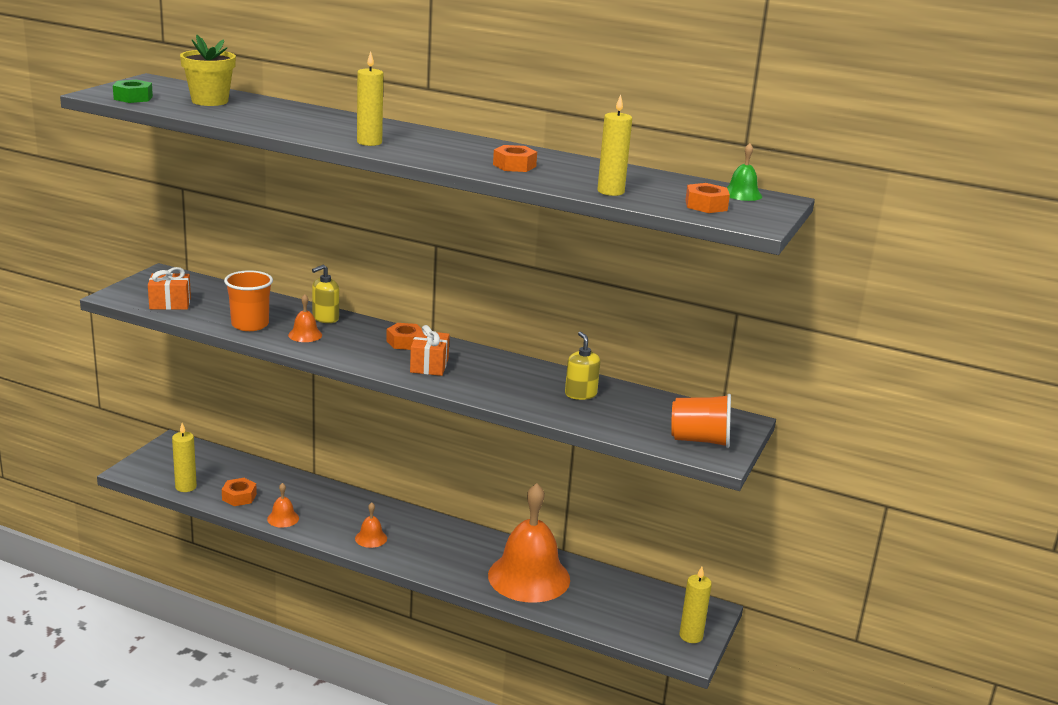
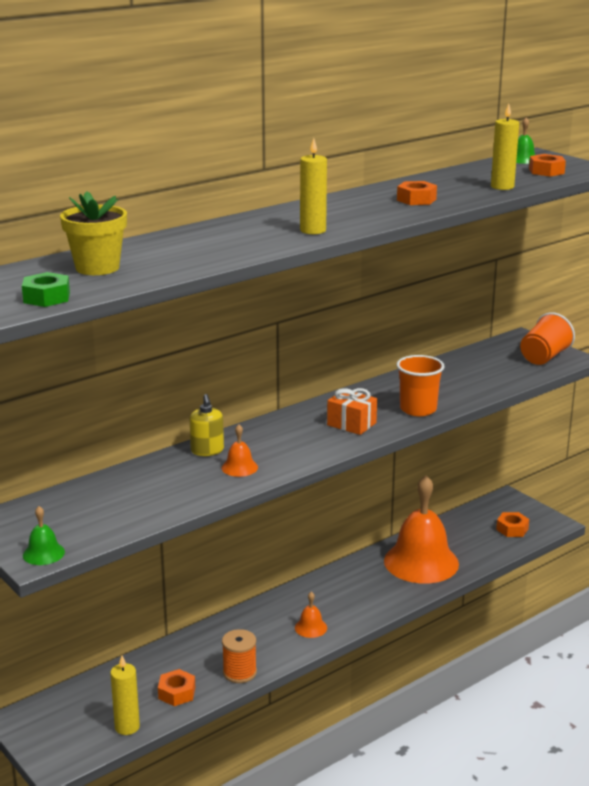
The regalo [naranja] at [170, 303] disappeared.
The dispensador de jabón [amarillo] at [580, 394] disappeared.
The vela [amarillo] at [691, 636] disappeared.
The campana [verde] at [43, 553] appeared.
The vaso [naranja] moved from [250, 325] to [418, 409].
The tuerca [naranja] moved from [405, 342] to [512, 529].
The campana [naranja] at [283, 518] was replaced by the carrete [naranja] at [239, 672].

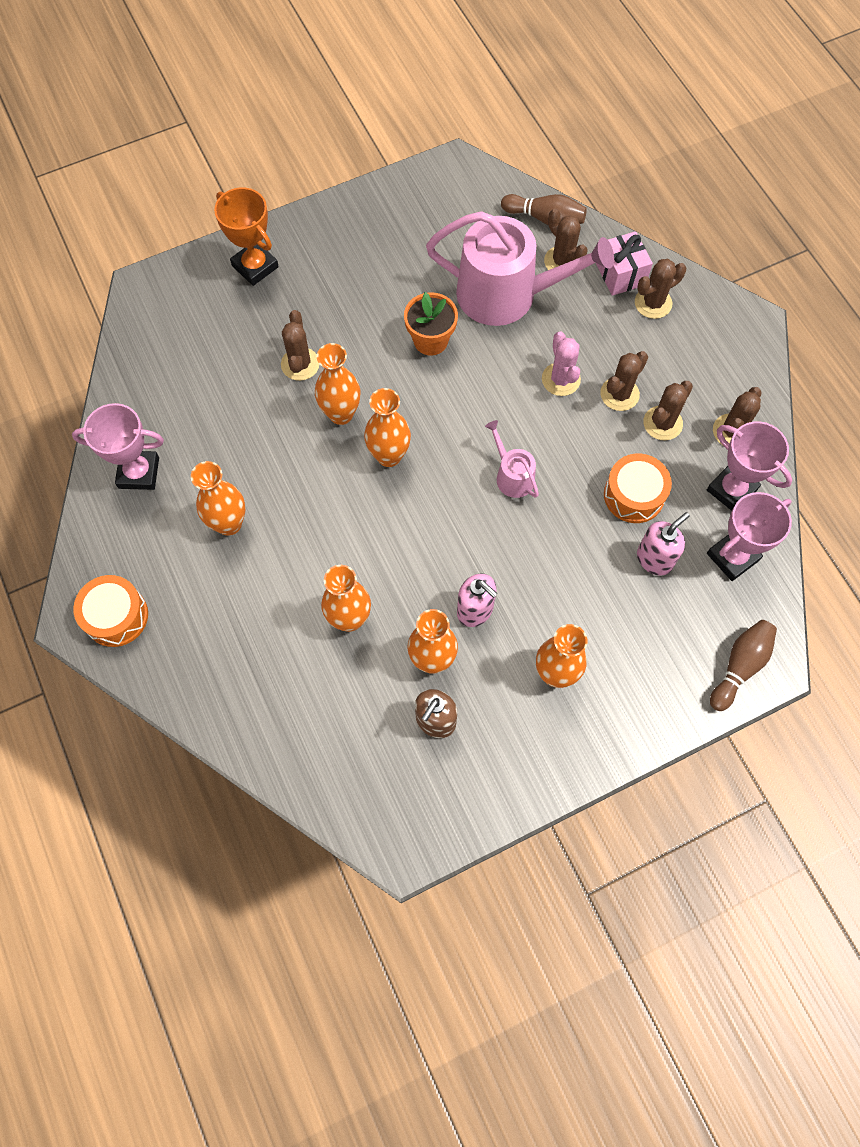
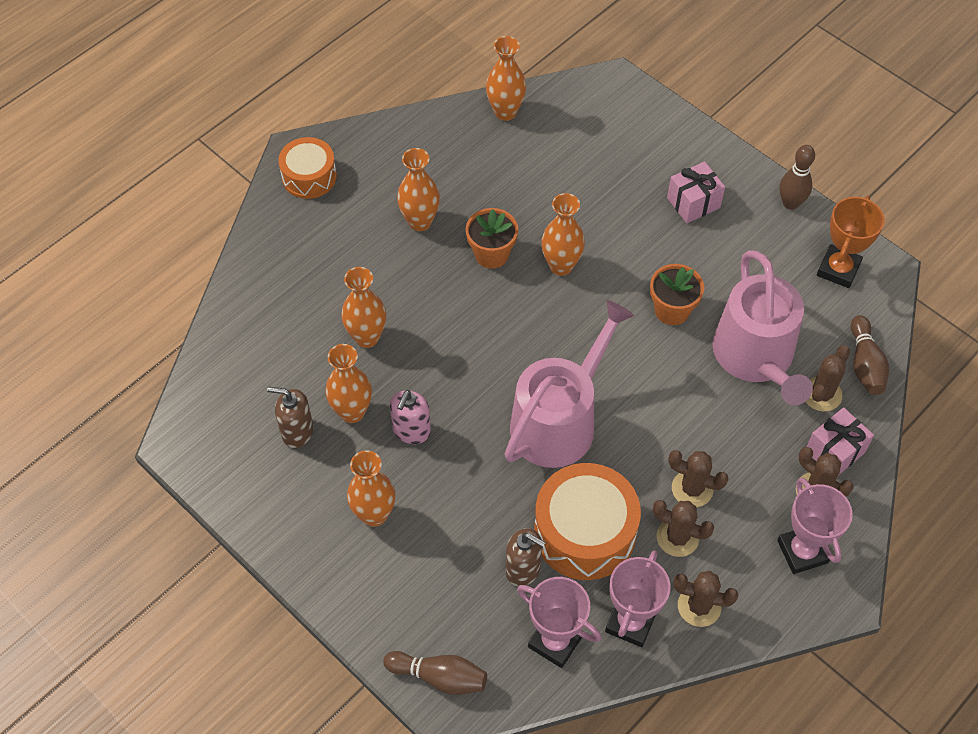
The cactus [marrón] at [300, 364] disappeared.
The cactus [rosa] at [561, 379] disappeared.
The maceta [naranja] at [491, 254] appeared.
The regalo [rosa] at [693, 203] appeared.
The bolo [marrón] at [790, 203] appeared.
The trofeo [rosa] moved from [139, 473] to [802, 551].
The trofeo [naranja] moved from [255, 266] to [838, 269].
The florero [naranja] moved from [389, 456] to [505, 112].
The dispensador de jabón [rosa] at [654, 559] became the dispensador de jabón [marrón] at [523, 569].
The regadera [rosa] at [512, 476] changed to 2.19 times the size.
The tambor [naranja] at [634, 495] changed to 1.60 times the size.

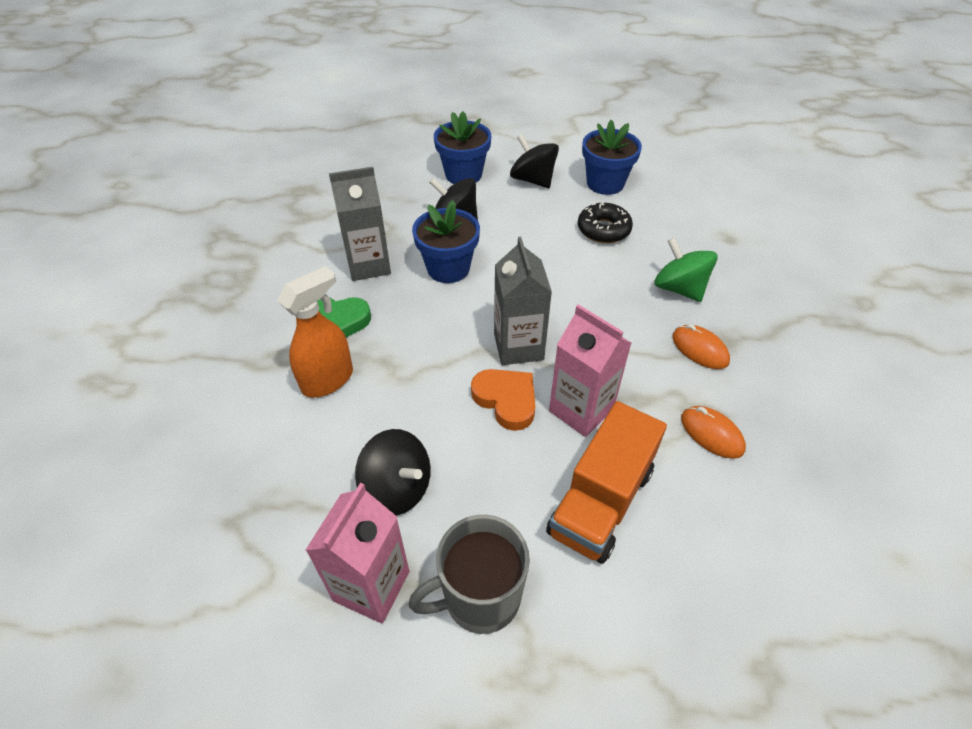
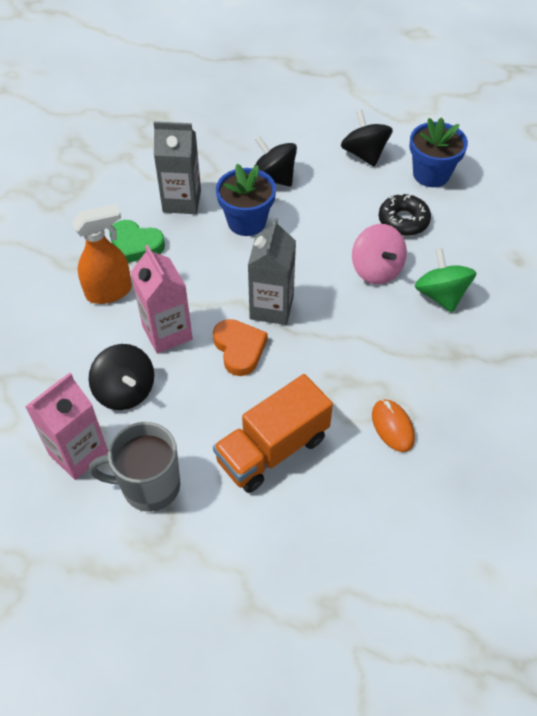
The maceta [azul] at [463, 174] disappeared.
The ratón [naranja] at [699, 349] disappeared.
The peonza [rosa] at [376, 269] appeared.
The cartón de leche [rosa] moved from [581, 410] to [167, 333].

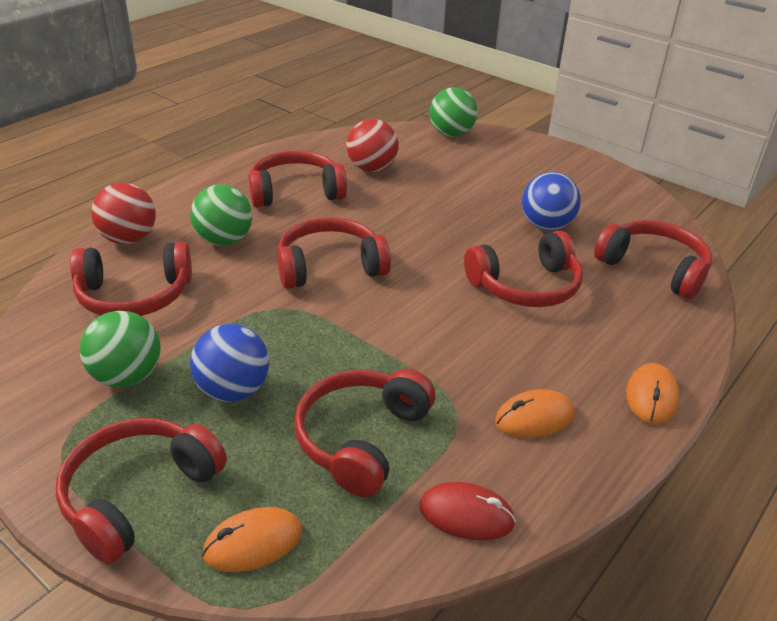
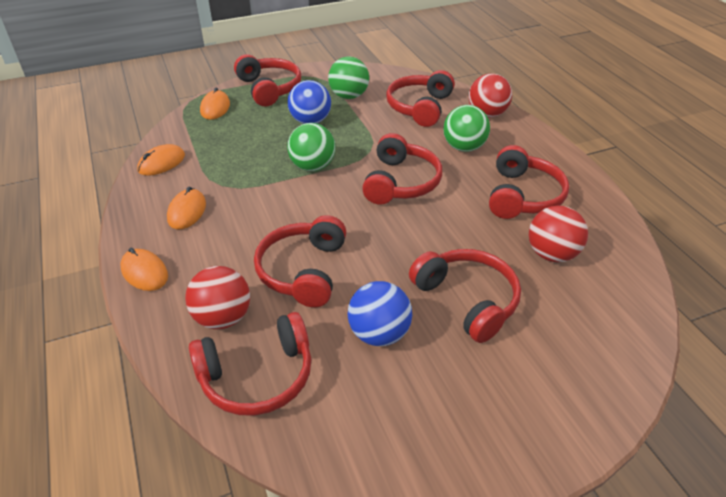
The pelota [rojo] at [223, 318] appeared.
The auriculares [rojo] moved from [362, 439] to [467, 300].
The pelota [verde] moved from [451, 134] to [312, 166].
The ratón [rojo] at [466, 514] became the ratón [naranja] at [161, 163].

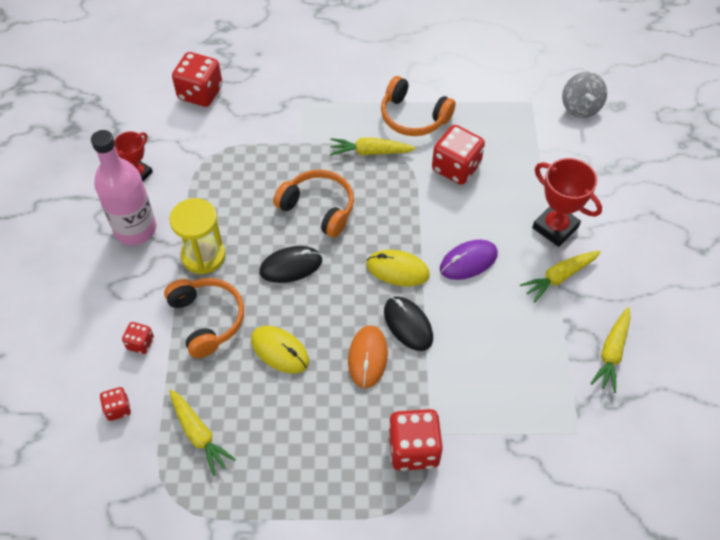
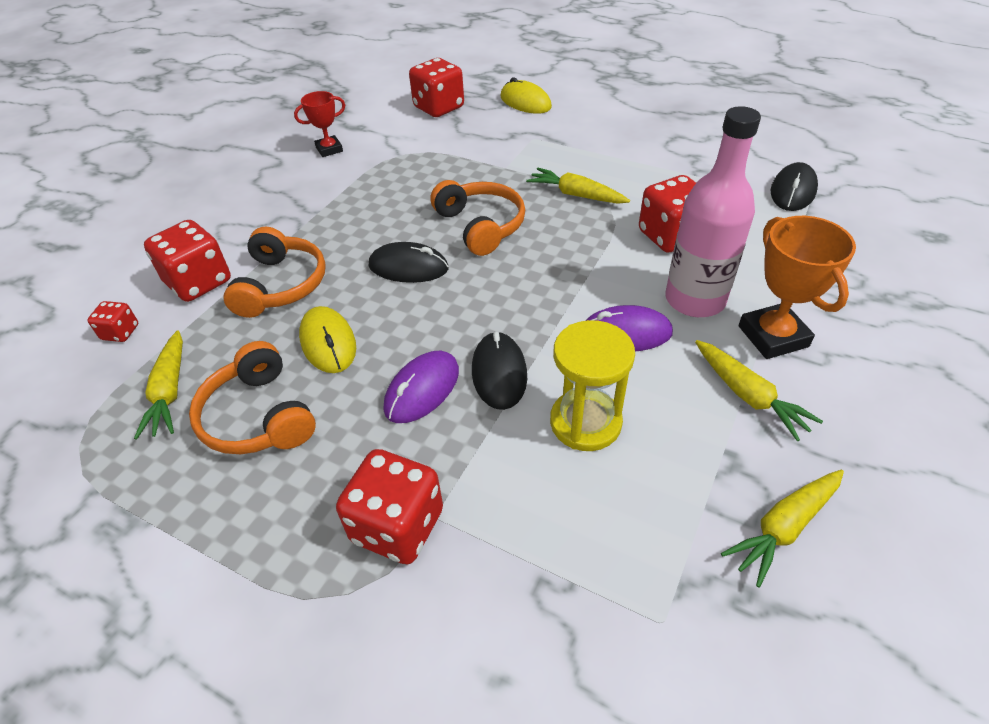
The peonza [gris] at [580, 107] disappeared.
The ratón [negro] at [793, 191] appeared.
The botella [rosa] moved from [135, 229] to [695, 300].
The reloj de arena [amarillo] moved from [203, 255] to [585, 422].
The ratón [amarillo] moved from [397, 270] to [525, 102].
The auriculares [naranja] moved from [413, 117] to [258, 416].
The ratón [naranja] at [367, 357] became the ratón [morado] at [422, 389].
The trofeo [rojo] at [555, 227] became the trofeo [naranja] at [773, 336].
The zanahoria [amarillo] at [559, 277] turned 120 degrees counterclockwise.
The dado [rojo] at [140, 343] changed to 1.93 times the size.

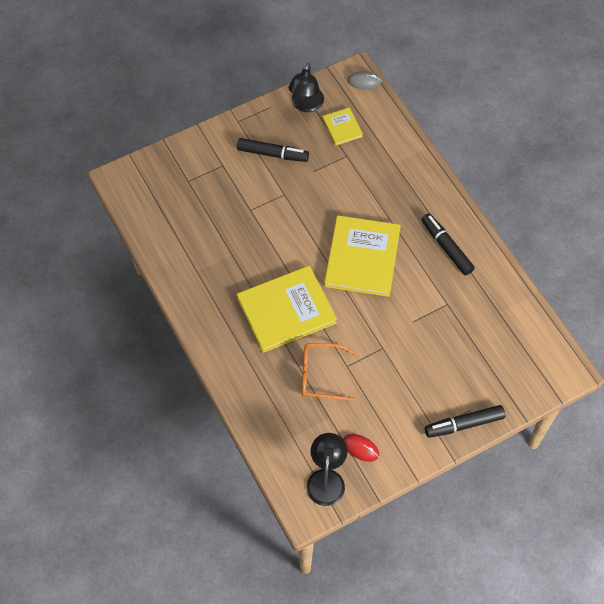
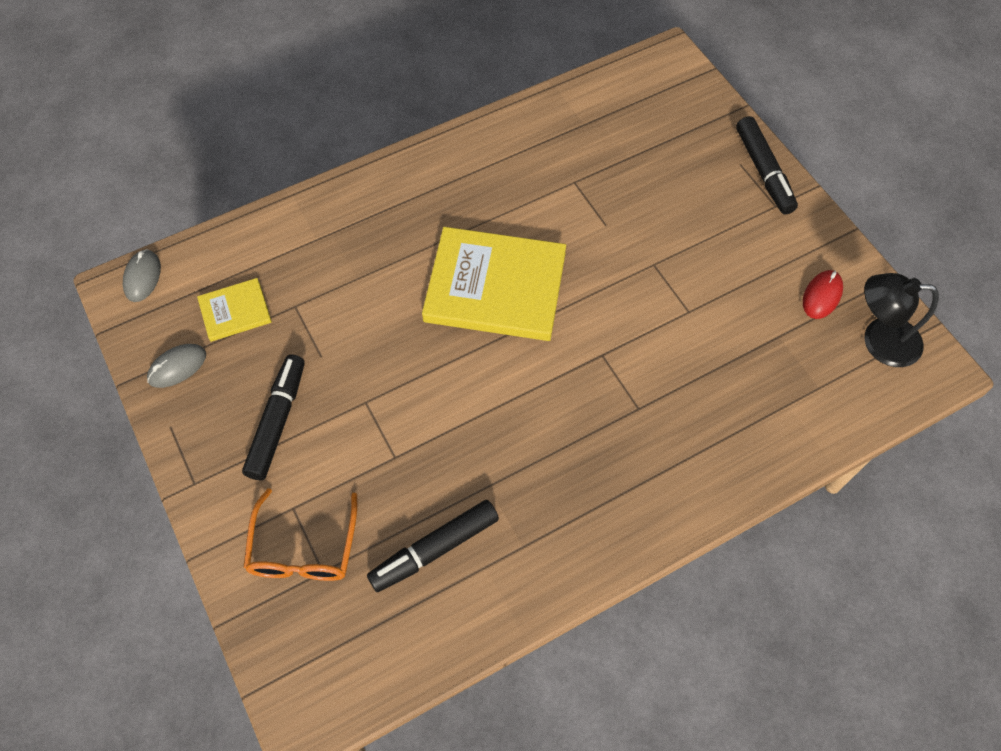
The libro [amarillo] at [286, 310] disappeared.
The gafas [naranja] moved from [321, 375] to [304, 548].
The rotulador [negro] moved from [446, 247] to [434, 549].
The lámpara [negro] at [306, 105] was replaced by the ratón [gris] at [177, 367].

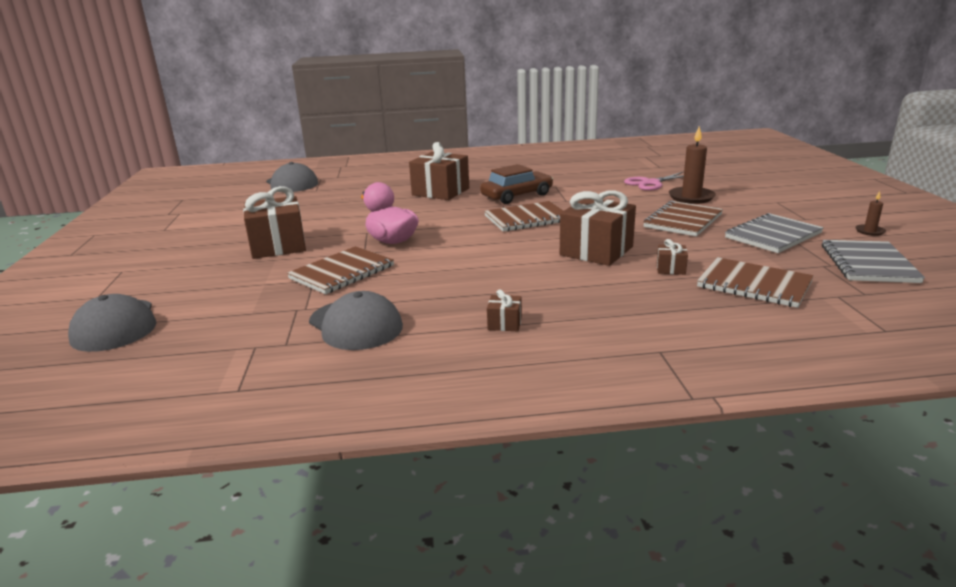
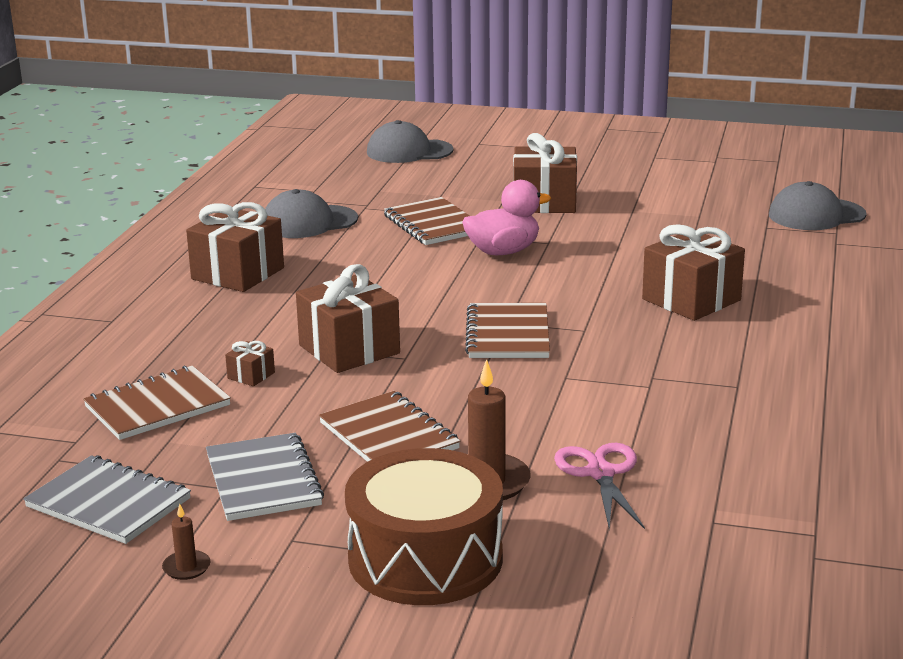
The coche [marrón] at [517, 196] disappeared.
The tambor [marrón] at [425, 558] appeared.
The regalo [marrón] at [504, 323] changed to 2.26 times the size.

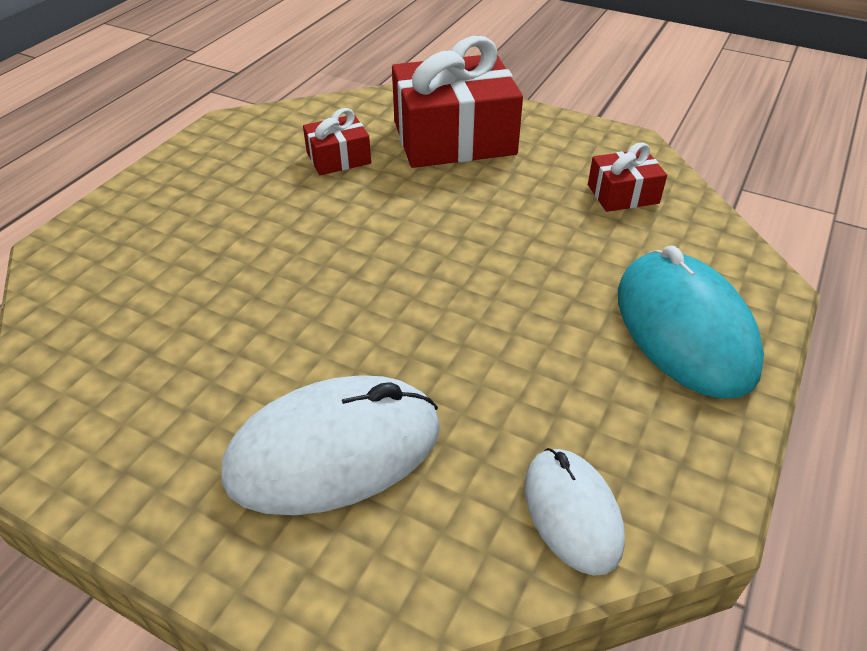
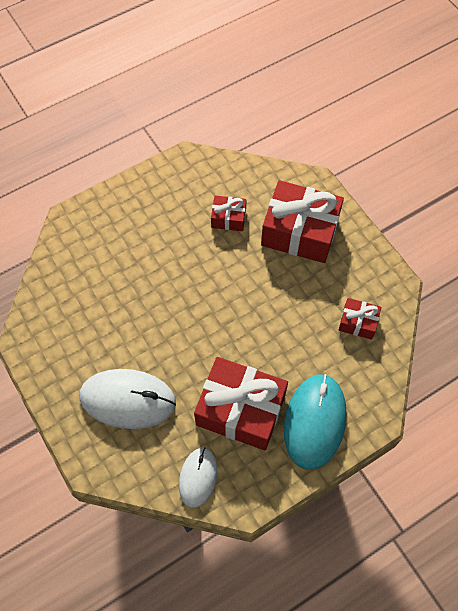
The regalo [rojo] at [240, 409] appeared.

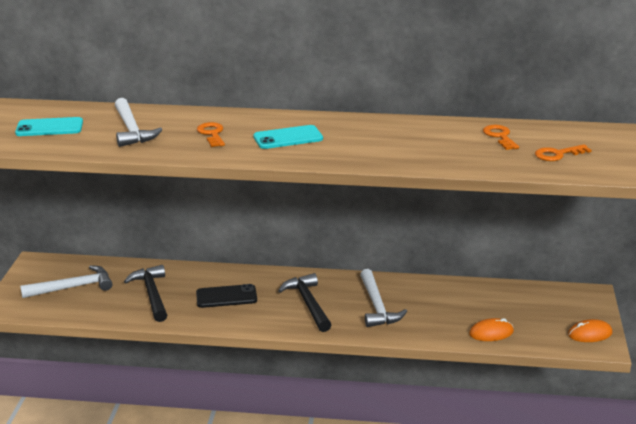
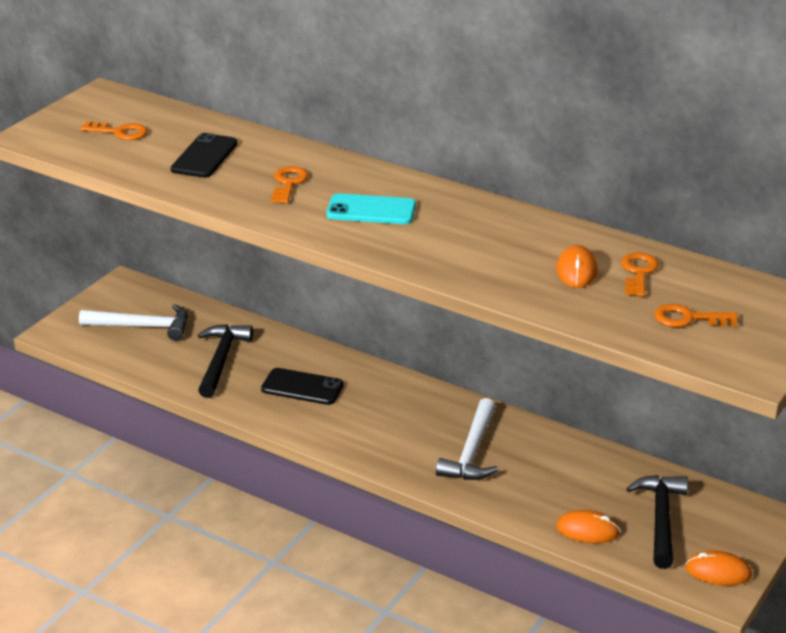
The ratón [naranja] at [576, 270] appeared.
The martillo [negro] moved from [308, 303] to [660, 519].
The móvil [turquesa] at [49, 127] was replaced by the llave [naranja] at [120, 132].
The martillo [blanco] at [132, 130] was replaced by the móvil [negro] at [204, 156].

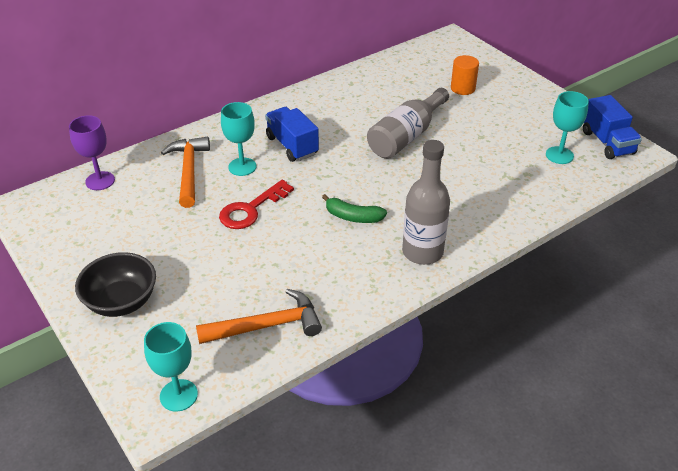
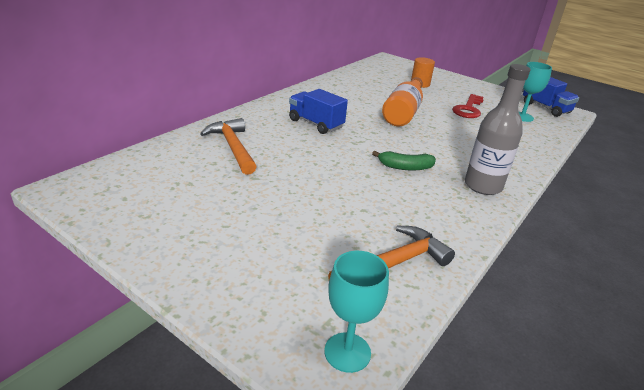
The copa [morado] at [100, 181] disappeared.
The cuenco [negro] at [121, 301] disappeared.
The copa [turquesa] at [242, 167] disappeared.
The llave [rojo] moved from [251, 209] to [468, 109].
The botella [gris] at [406, 136] became the botella [naranja] at [403, 113].

